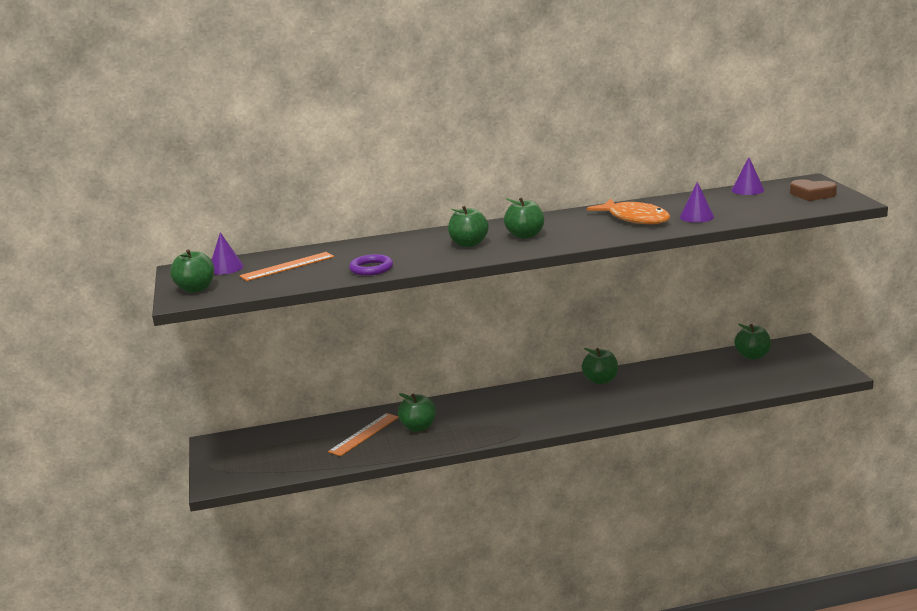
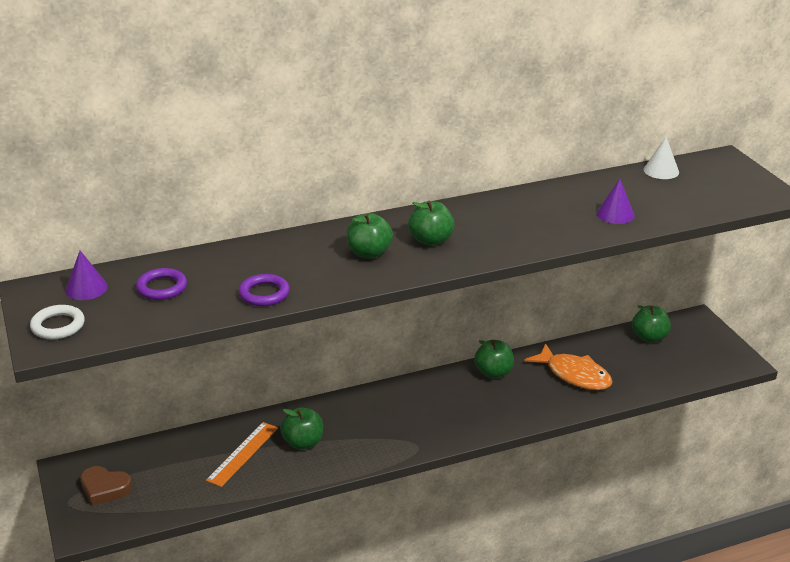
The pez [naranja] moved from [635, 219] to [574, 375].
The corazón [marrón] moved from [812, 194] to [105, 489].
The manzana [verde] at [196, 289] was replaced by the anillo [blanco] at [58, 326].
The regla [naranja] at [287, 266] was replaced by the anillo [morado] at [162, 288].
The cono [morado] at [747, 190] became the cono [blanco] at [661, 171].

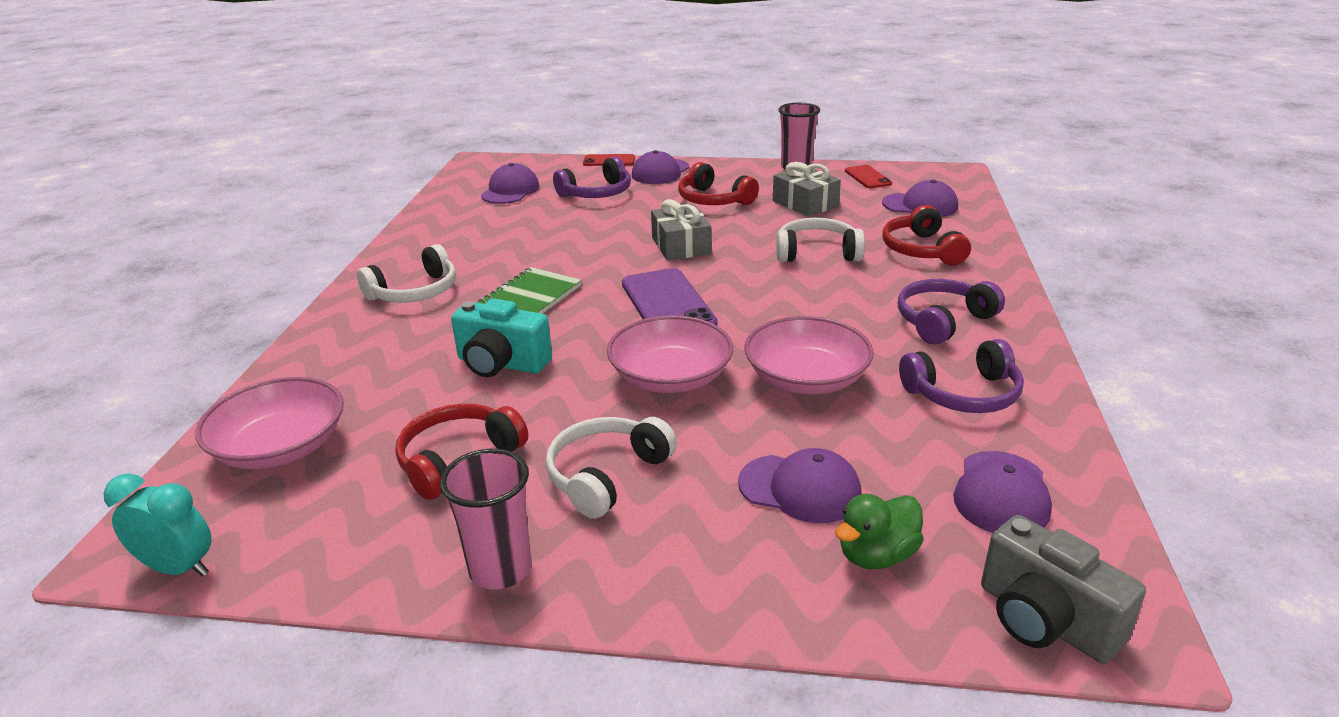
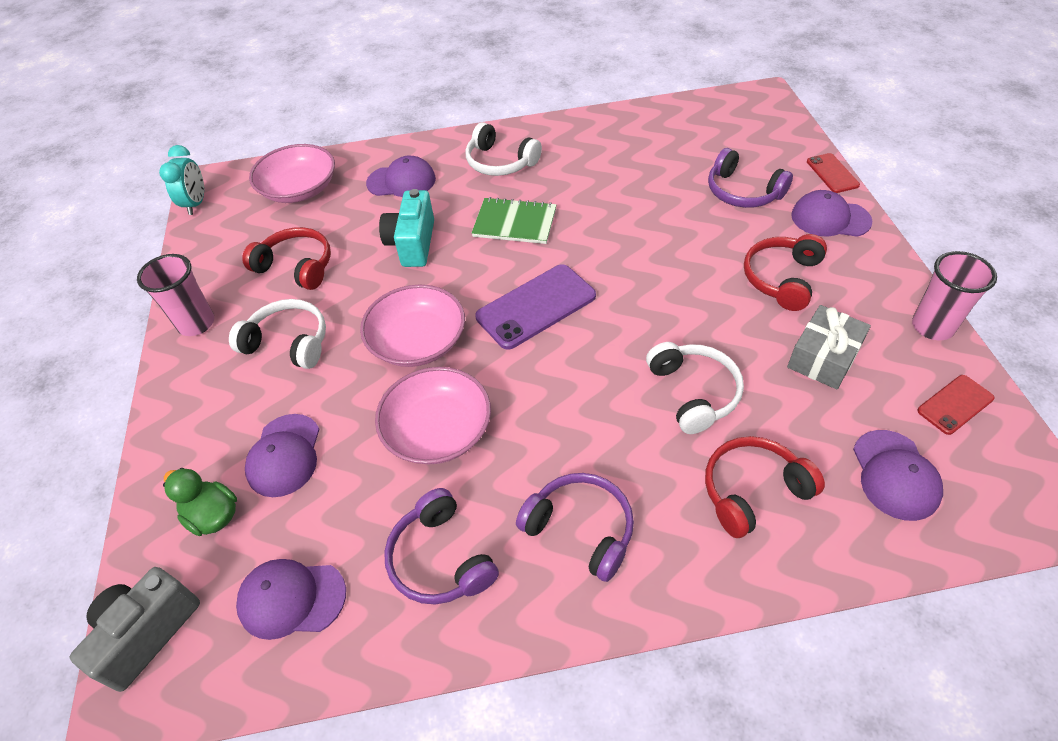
The regalo [gris] at [680, 246] disappeared.
The gorra [morado] moved from [510, 191] to [401, 181].

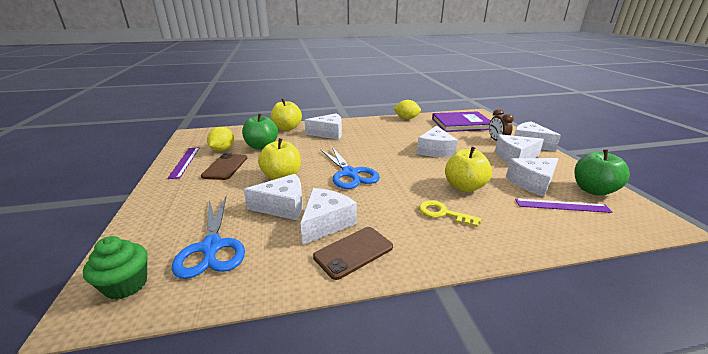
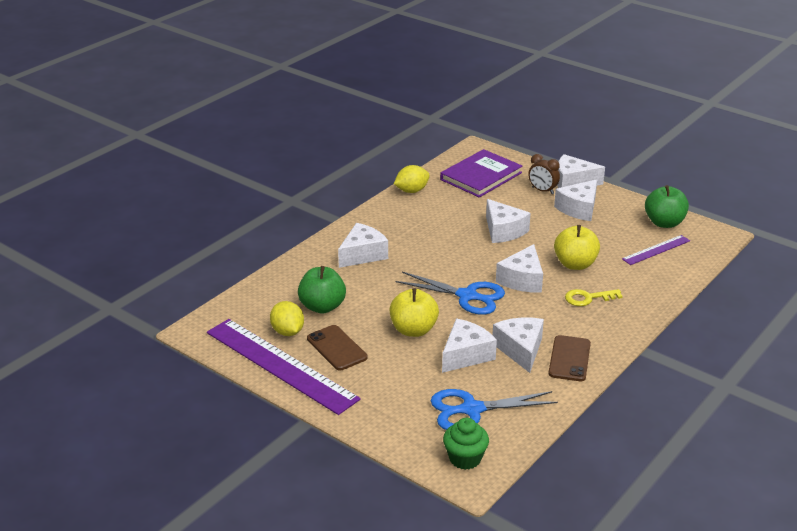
The manzana [amarillo] at [287, 128] disappeared.
The queso [blanco] moved from [532, 183] to [522, 280].
The tijeras [azul] at [211, 247] turned 135 degrees clockwise.
The regla [morado] at [184, 162] changed to 2.06 times the size.

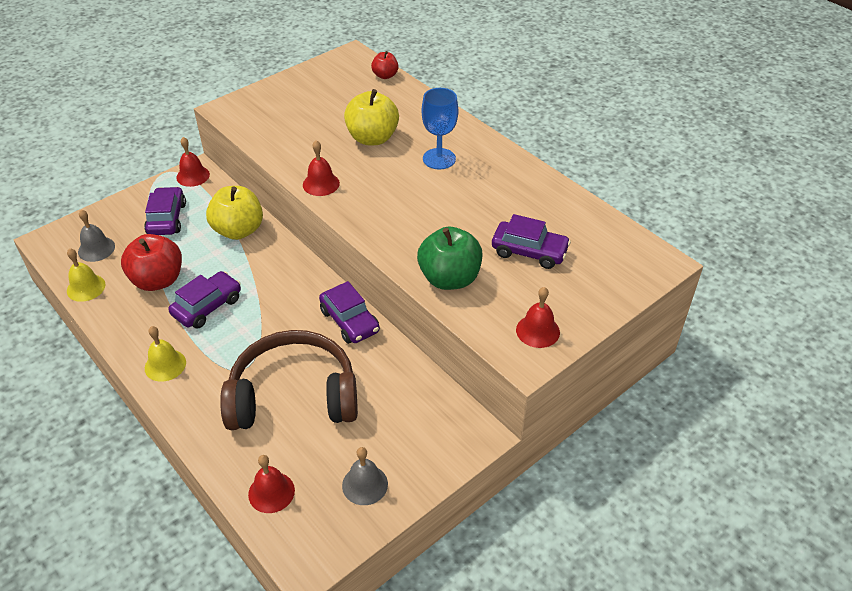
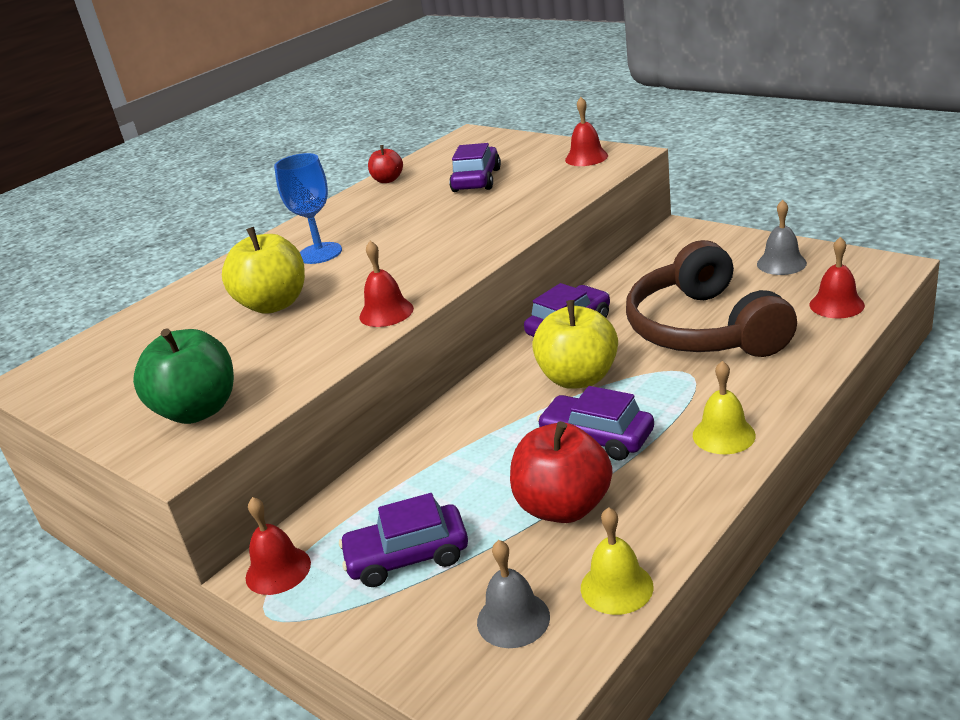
The manzana [amarillo] moved from [238, 230] to [578, 378].
The manzana [rojo] moved from [385, 75] to [388, 180].
The manzana [verde] moved from [449, 278] to [198, 410].

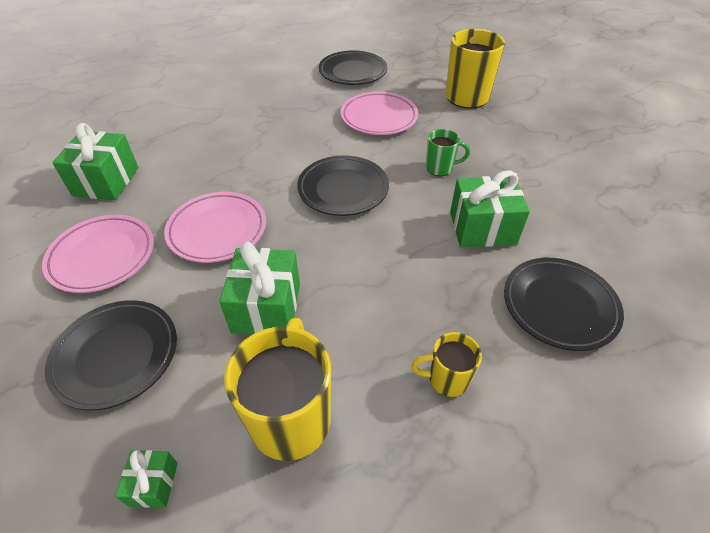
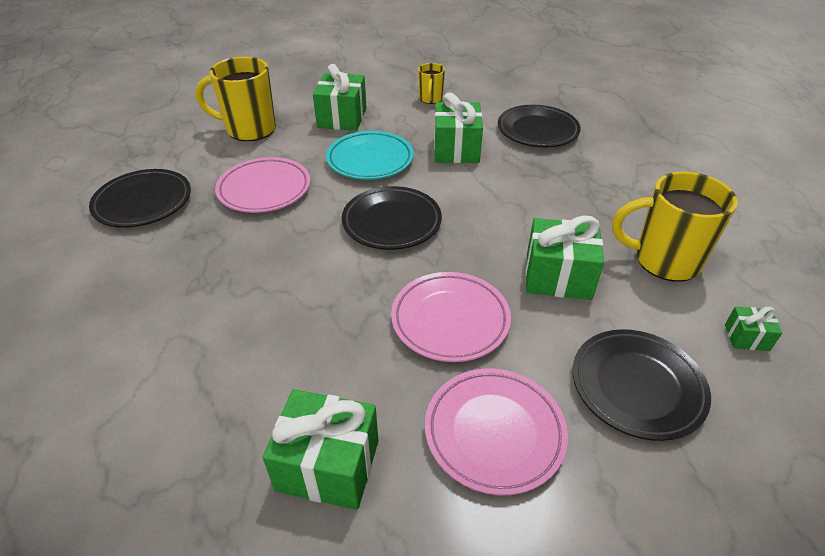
The regalo [verde] at [342, 118] appeared.
The taza [amarillo] moved from [447, 379] to [430, 99].
The taza [verde] at [440, 168] was replaced by the plato [turquesa] at [370, 160].

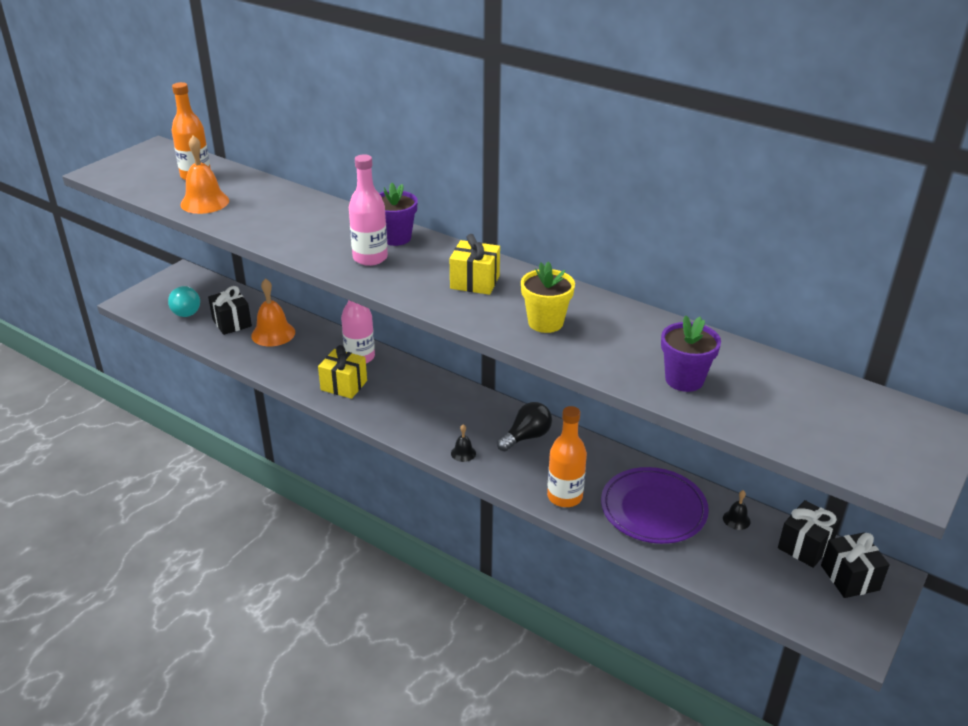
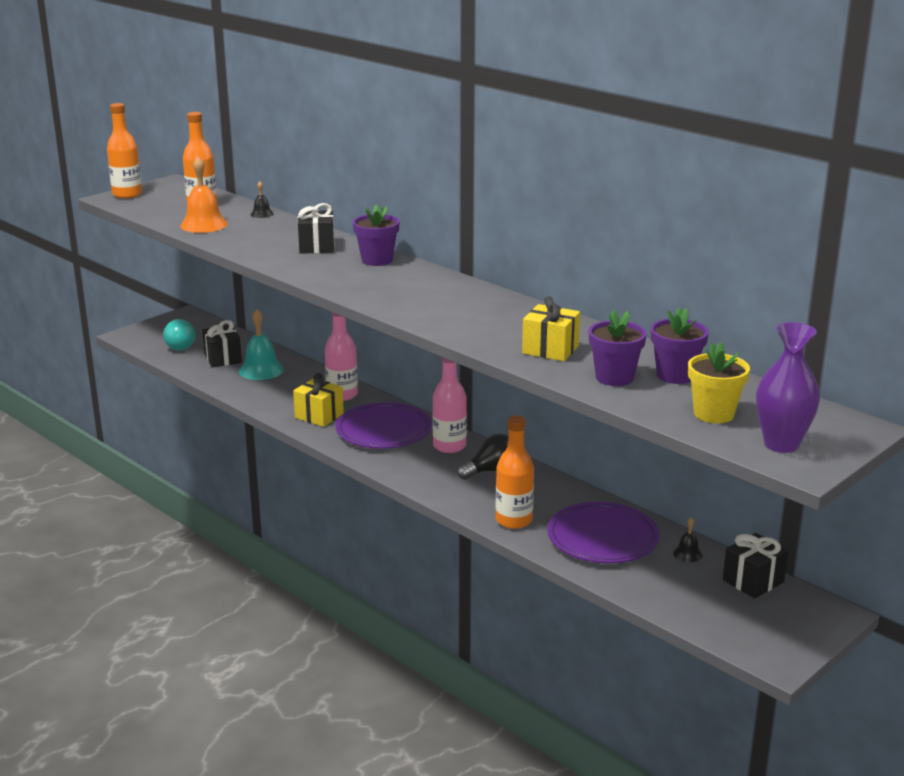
The botella [naranja] at [127, 194] appeared.
The plato [morado] at [384, 430] appeared.
The maceta [morado] at [675, 375] appeared.
The florero [morado] at [781, 444] appeared.
The botella [rosa] moved from [370, 258] to [449, 446].
The regalo [amarillo] moved from [475, 282] to [550, 349].
The campana [negro] moved from [463, 453] to [262, 214].
The maceta [amarillo] moved from [545, 322] to [714, 414].
The regalo [negro] moved from [849, 577] to [316, 246].
The campana [naranja] at [273, 334] became the campana [turquesa] at [261, 370].

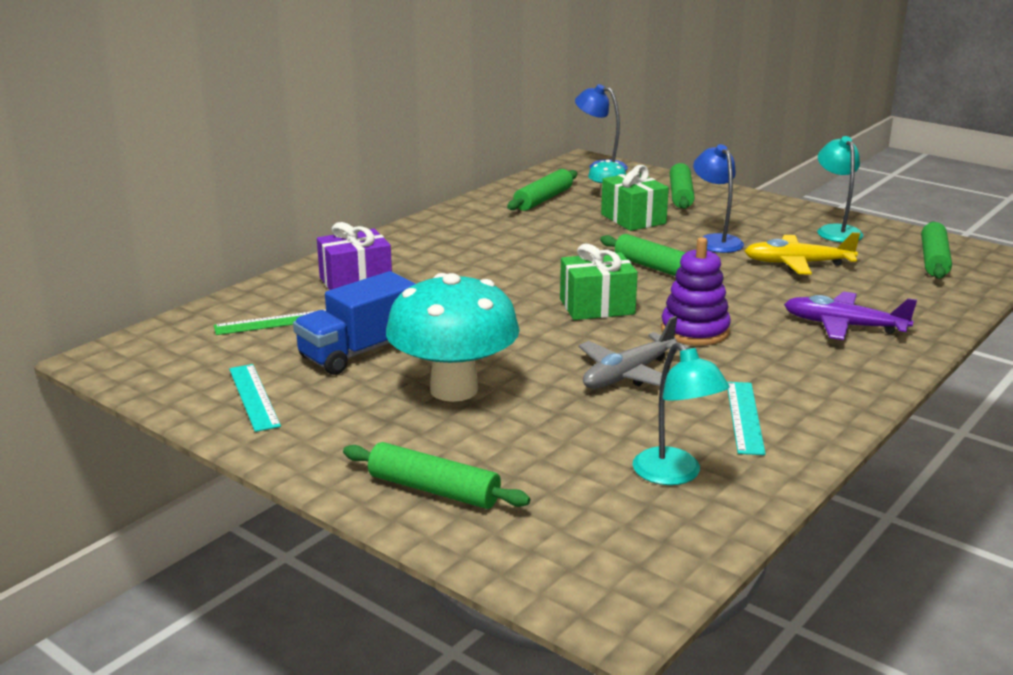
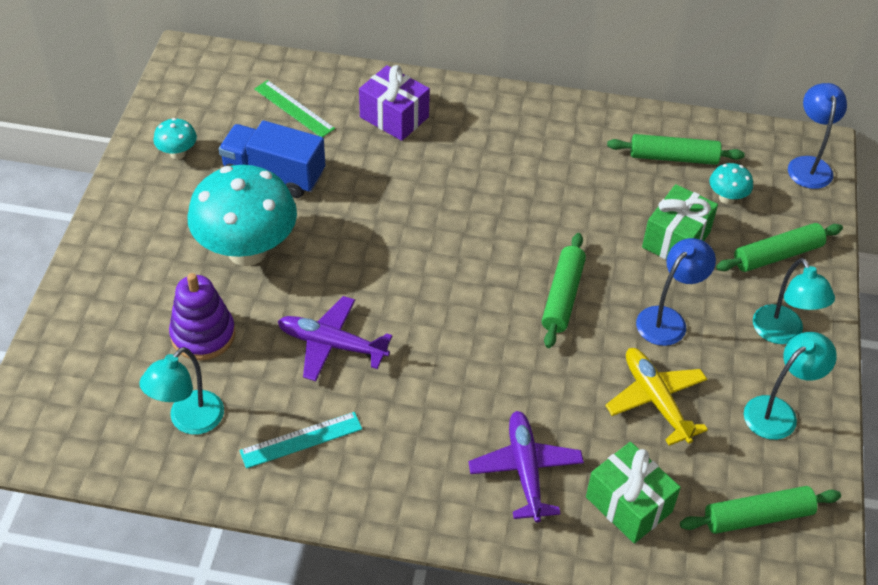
The rodillo [verde] at [434, 489] disappeared.
The lámpara [turquesa] at [782, 333] appeared.
The regalo [verde] moved from [597, 306] to [628, 504].
The juguete apilable [morado] moved from [695, 331] to [203, 335].
The regla [turquesa] at [254, 397] was replaced by the seta [turquesa] at [178, 153].
The avión [gris] at [629, 374] became the avión [morado] at [332, 345].

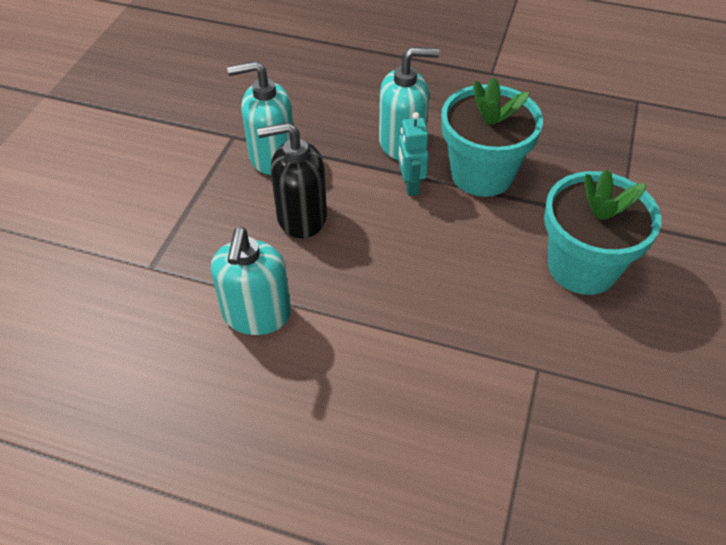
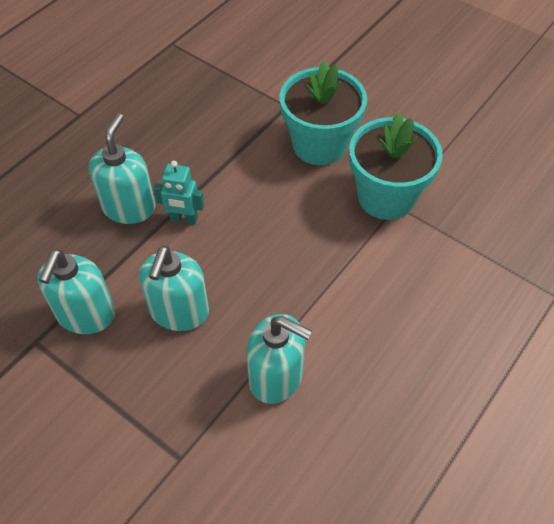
The maceta [turquesa] moved from [482, 174] to [386, 197].
The dispensador de jabón [negro] at [301, 217] became the dispensador de jabón [turquesa] at [179, 311].

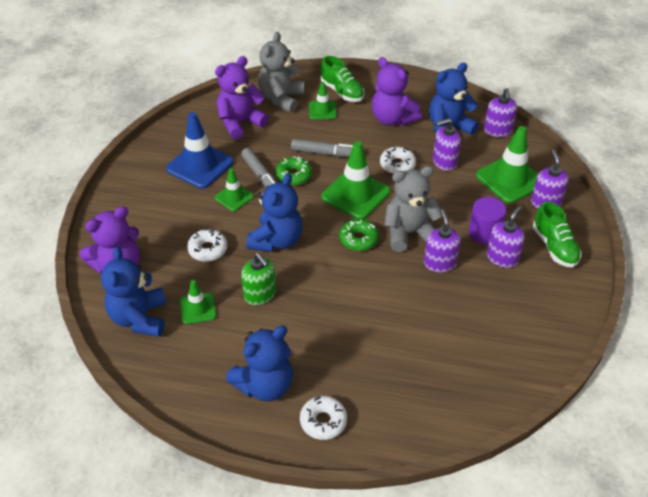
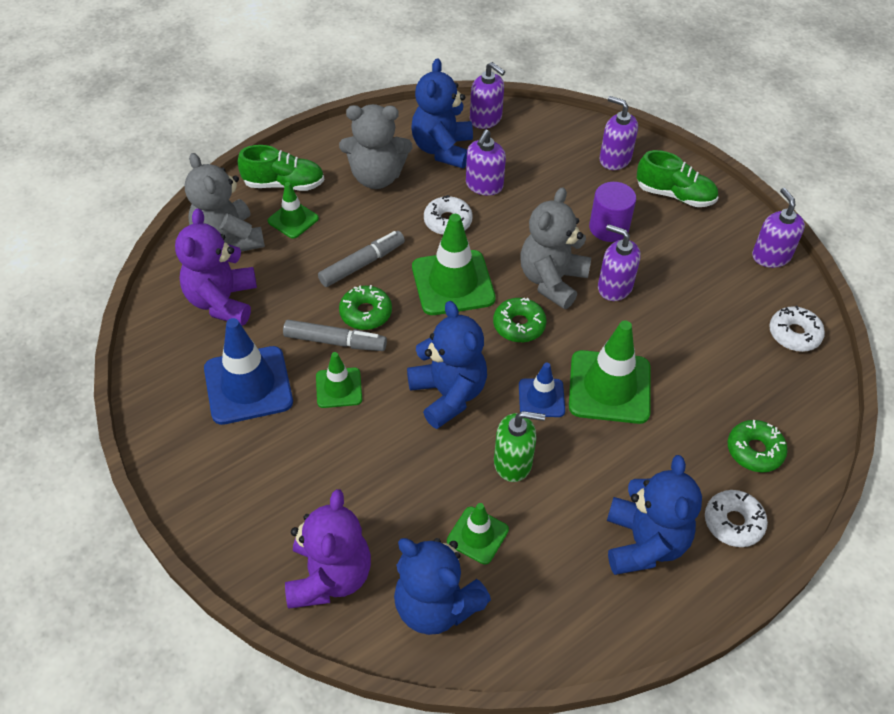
The cono de tráfico [azul] at [541, 398] appeared.
The rosquilla [verde] at [754, 450] appeared.
The rosquilla [blanco] moved from [208, 249] to [794, 334].
The cono de tráfico [verde] moved from [510, 179] to [609, 387].
The dispensador de jabón [morado] moved from [502, 257] to [771, 256].
The osito [morado] at [392, 119] became the osito [gris] at [376, 177].

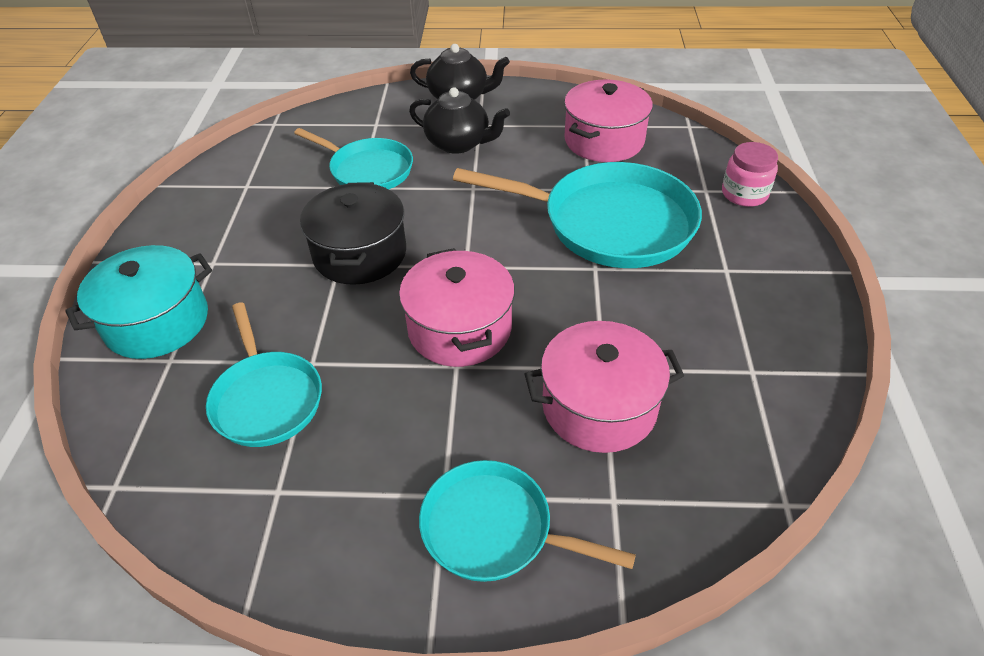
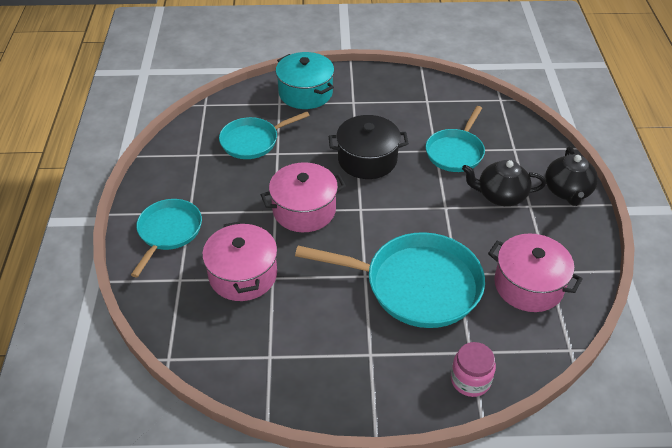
The tetera [negro] at [458, 143] turned 75 degrees clockwise.
The sartén [turquesa] at [609, 223] turned 90 degrees counterclockwise.

